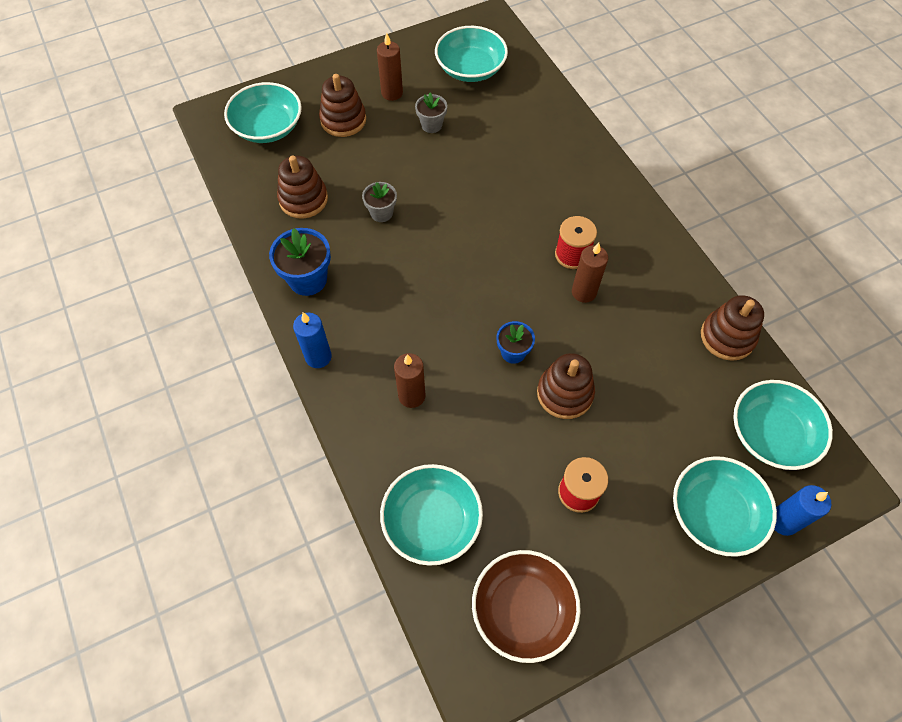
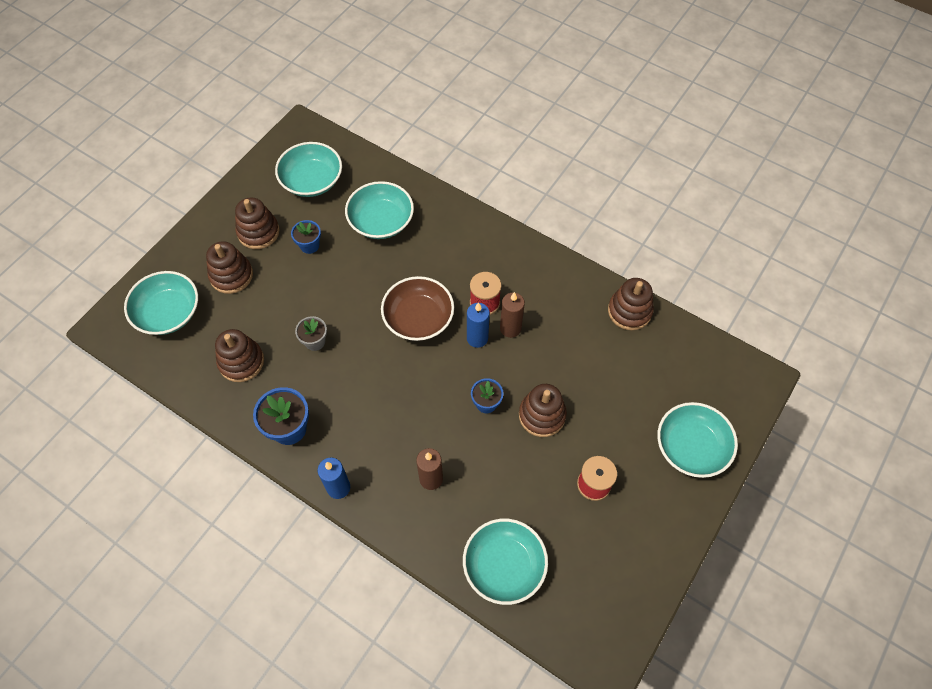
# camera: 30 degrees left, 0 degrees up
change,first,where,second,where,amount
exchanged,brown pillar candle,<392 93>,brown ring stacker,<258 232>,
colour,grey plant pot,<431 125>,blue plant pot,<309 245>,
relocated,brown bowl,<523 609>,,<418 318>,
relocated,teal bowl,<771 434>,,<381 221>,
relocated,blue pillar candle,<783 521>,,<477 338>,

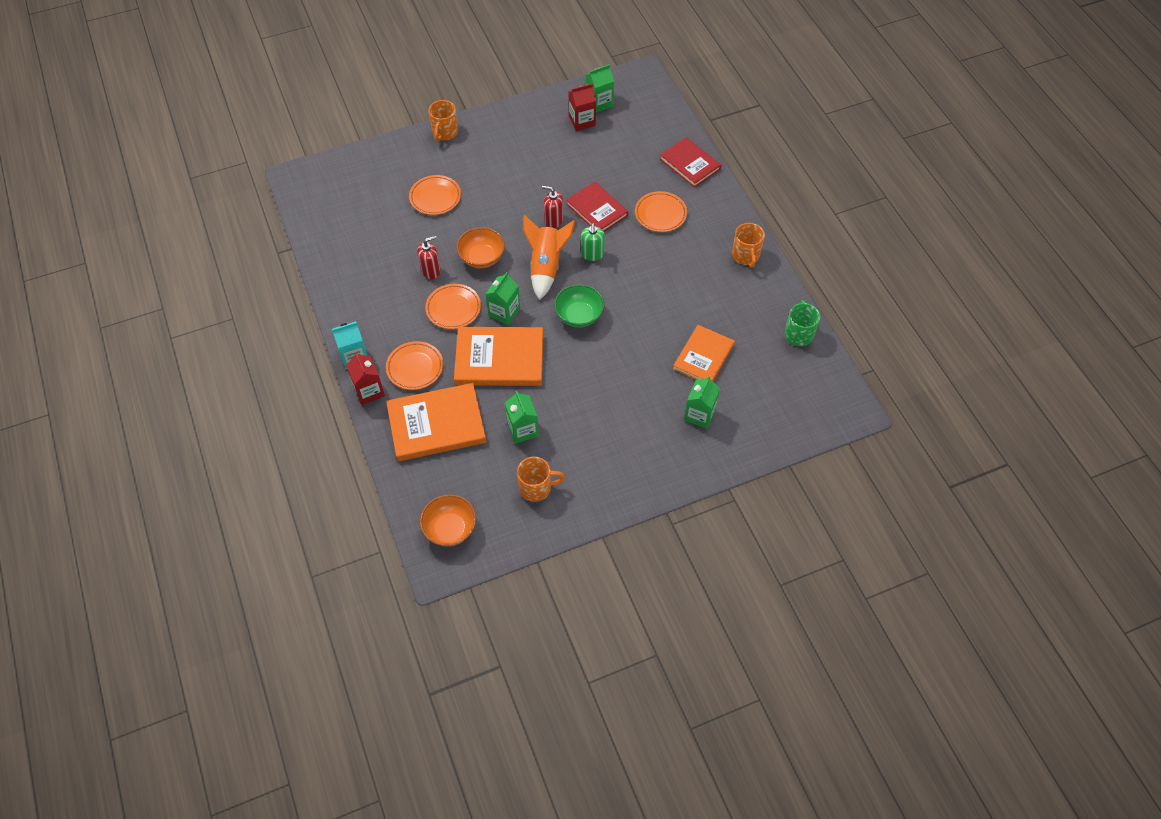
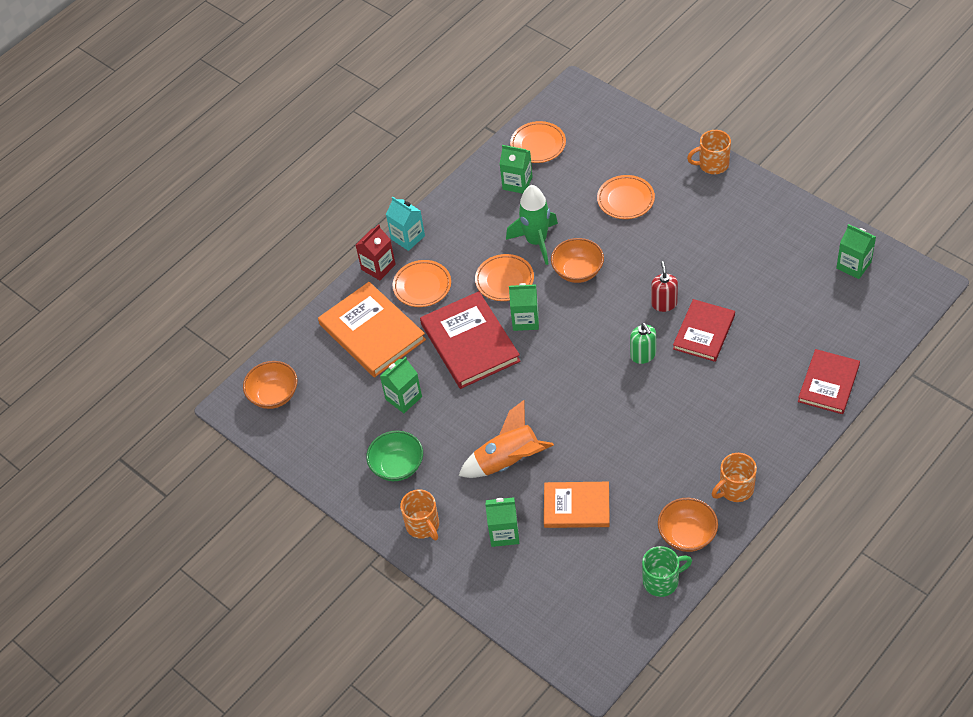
# camera: 70 degrees right, 5 degrees down
change,first,where,second,where,amount
exchanged,crimson soap dispenser,<431 271>,emerald spaceship,<536 241>,
colour,orange-coloured hardcover,<499 359>,crimson hardcover,<470 343>,
relocated,orange-coloured coffee mug,<536 488>,,<423 525>,
relocated,orange-coloured spaceship,<546 266>,,<508 461>,
relocated,emerald bowl,<579 315>,,<397 466>,
missing,crimson juice carton,<582 121>,,,
spun,emerald soap dispenser,<592 254>,,<643 355>,90 degrees counterclockwise
relocated,orange-coloured dinner plate,<660 214>,,<538 145>,
appeared,,,emerald juice carton,<517 183>,
appeared,,,orange-coloured bowl,<687 535>,

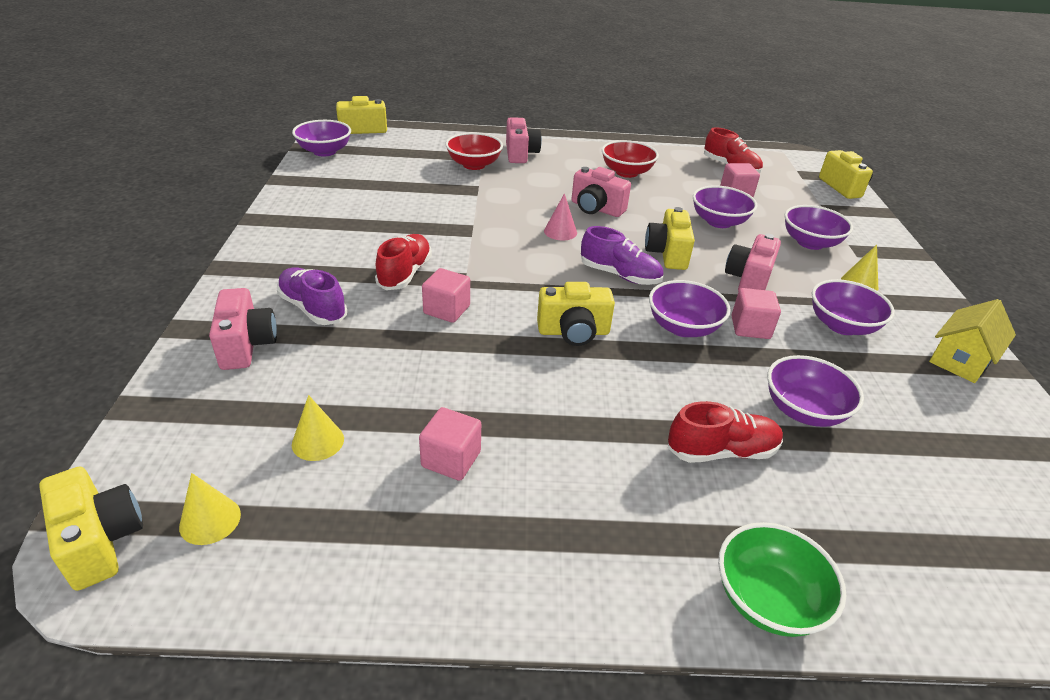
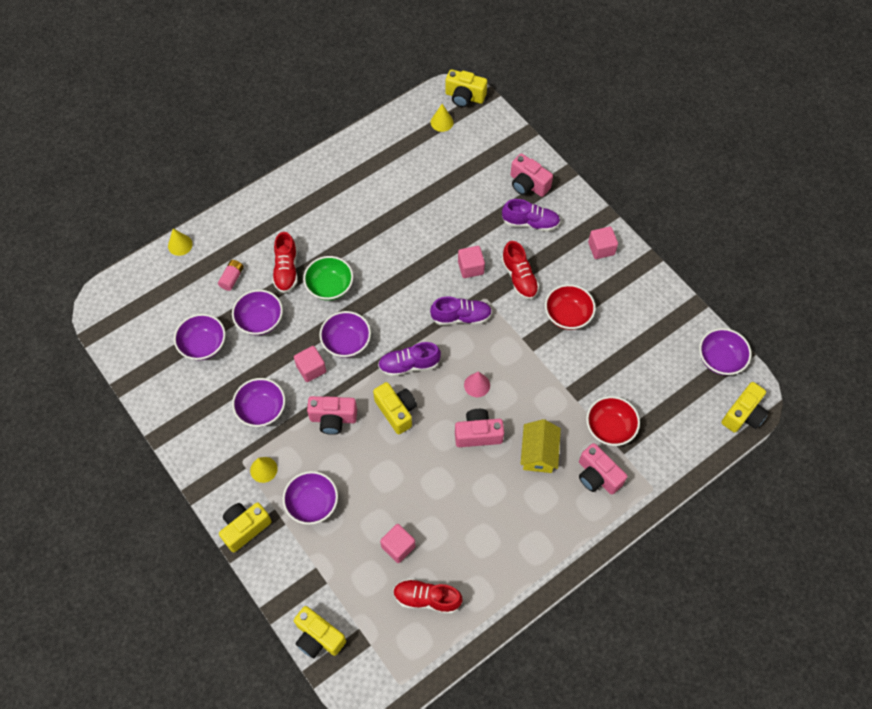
# camera: 145 degrees right, 25 degrees up
change,first,where,second,where,amount
relocated,golden cone,<318 441>,,<180 245>,
relocated,rose-pink cube,<451 459>,,<601 248>,
relocated,golden camera,<573 332>,,<245 528>,
relocated,crimson bowl,<626 172>,,<567 315>,
spun,crimson sneaker,<721 451>,,<286 270>,45 degrees counterclockwise
relocated,royal purple bowl,<719 222>,,<203 345>,
relocated,emerald bowl,<767 599>,,<330 286>,
spun,rose-pink camera,<748 280>,,<333 419>,105 degrees clockwise
relocated,golden toy house,<961 359>,,<538 453>,
appeared,,,rose-pink AA battery,<232 278>,
appeared,,,royal purple sneaker,<461 317>,

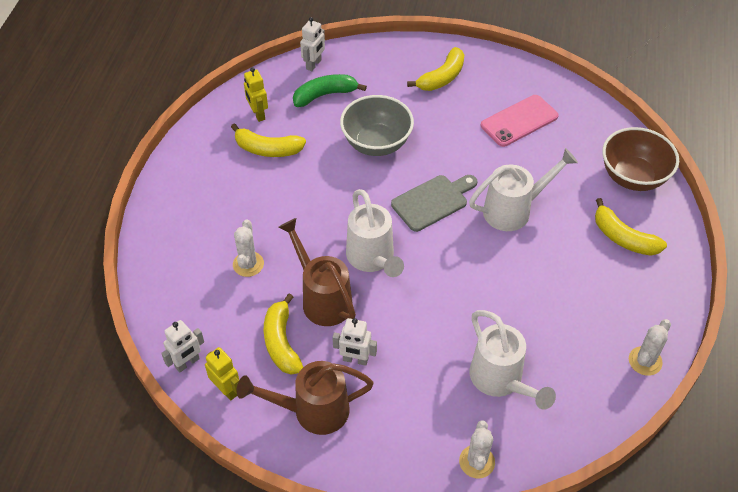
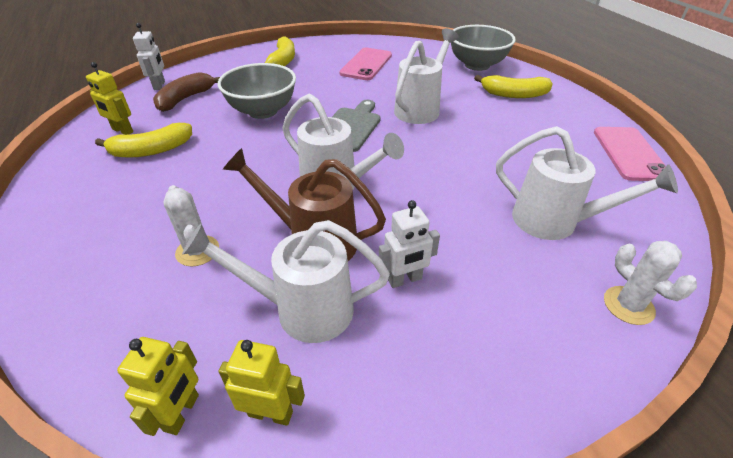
# camera: 35 degrees left, 10 degrees down
change,first,where,second,where,amount
colour,snow-white toy robot,<187 363>,golden toy robot,<182 413>,
missing,brown watering pot,<313 411>,,,
exchanged,golden toy banana,<281 342>,snow-white watering pot,<303 309>,
colour,emerald toy banana,<325 95>,brown toy banana,<185 99>,
colour,brown bowl,<633 177>,grey bowl,<477 65>,
exchanged,snow-white saguaro cactus,<645 361>,rose-pink phone,<629 153>,

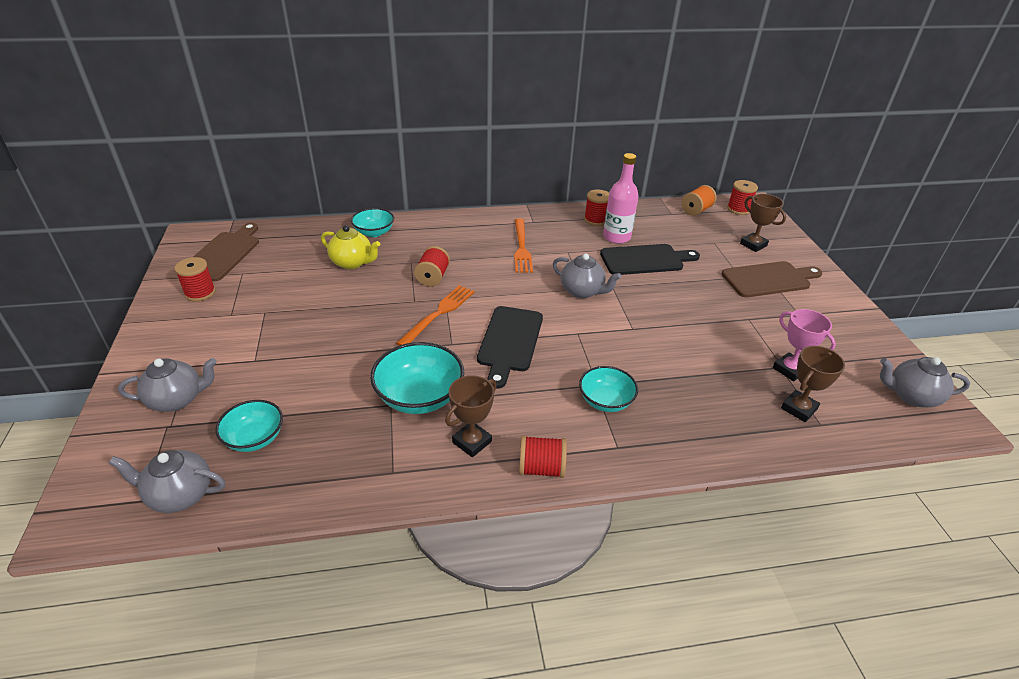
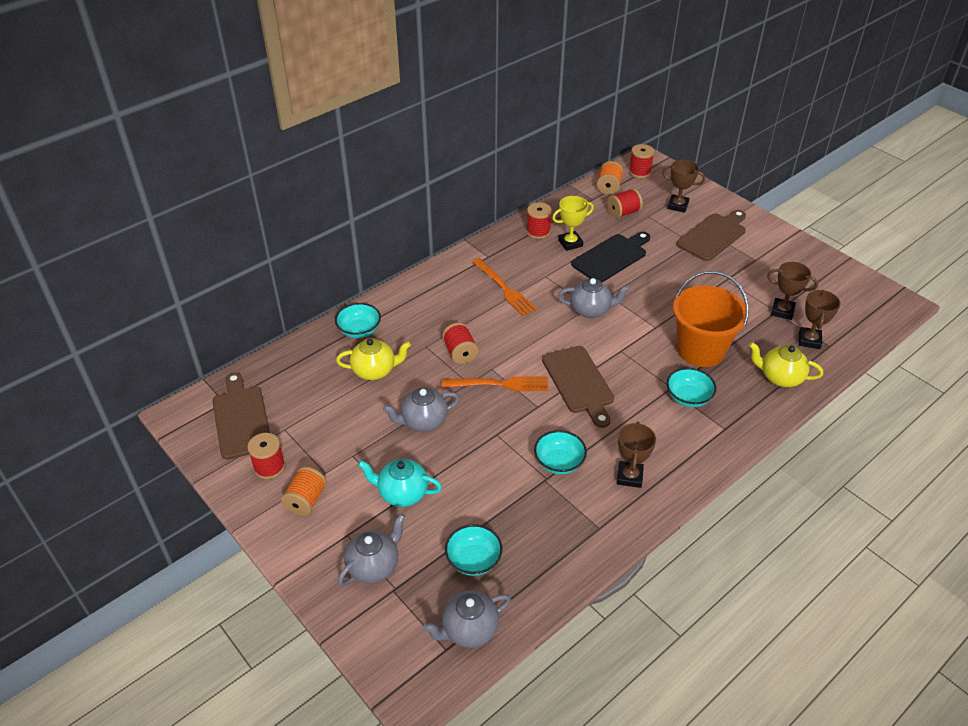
# camera: 30 degrees left, 5 degrees up
change,first,where,second,where,amount
size,teal bowl,<419 397>,,<559 462>,x0.64
spun,orange-coloured table fork,<439 313>,,<500 384>,90 degrees clockwise
colour,black bread board,<510 341>,brown bread board,<579 382>,
relocated,crimson reel of thread,<541 468>,,<623 213>,
exchanged,rose-pink bottle,<616 237>,golden trophy,<570 243>,
colour,rose-pink trophy,<789 369>,brown trophy,<782 311>,
relocated,grey china teapot,<911 396>,,<423 421>,
appeared,,,orange-coloured reel of thread,<306 500>,
appeared,,,teal china teapot,<402 493>,
appeared,,,orange-coloured pail,<700 350>,
appeared,,,golden china teapot,<780 377>,

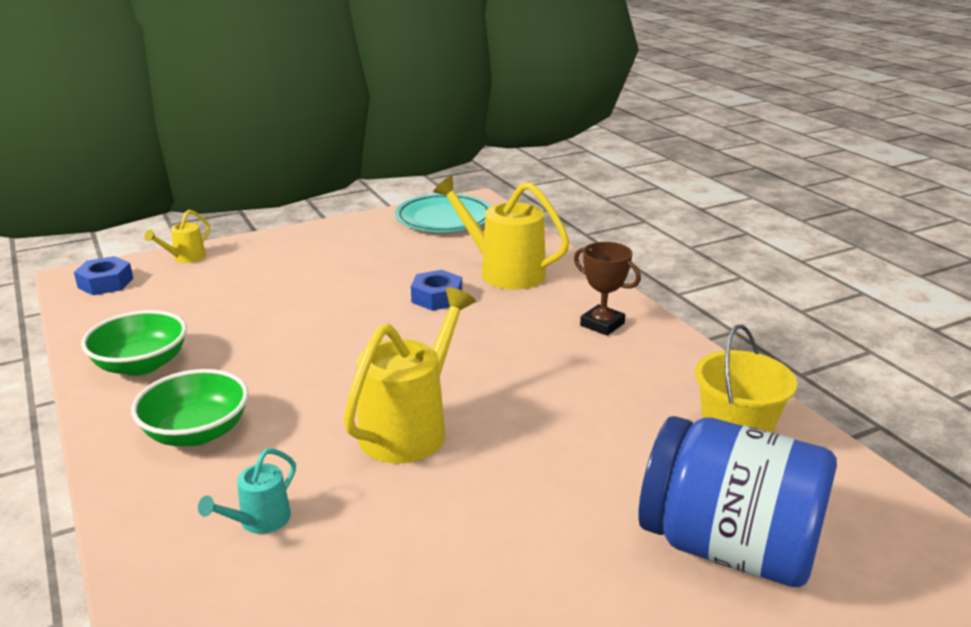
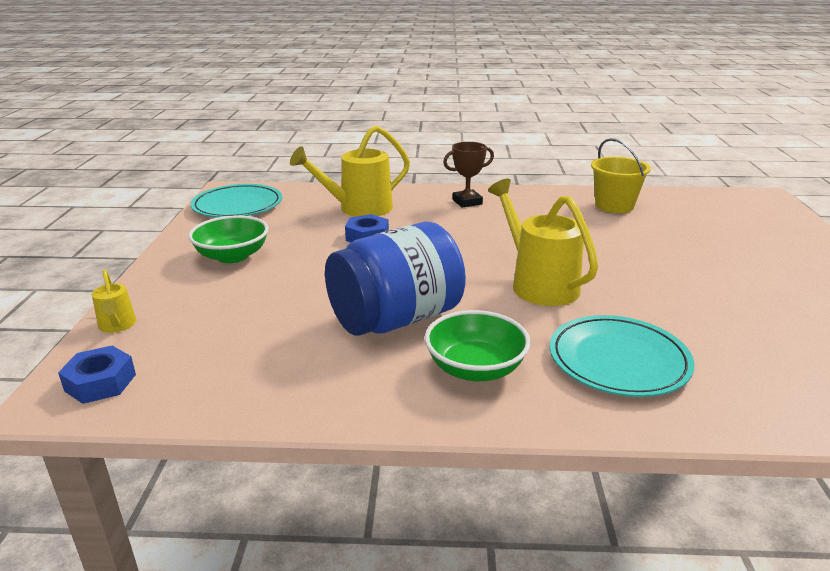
# camera: 60 degrees left, 0 degrees up
change,first,where,second,where,amount
relocated,emerald bowl,<141 365>,,<232 256>,
exchanged,teal watering pot,<259 521>,teal dinner plate,<618 360>,
relocated,blue jar,<728 547>,,<396 319>,

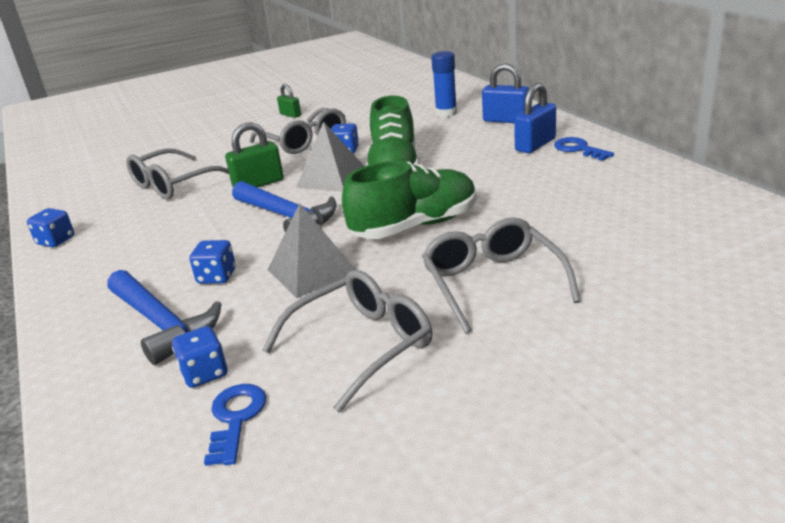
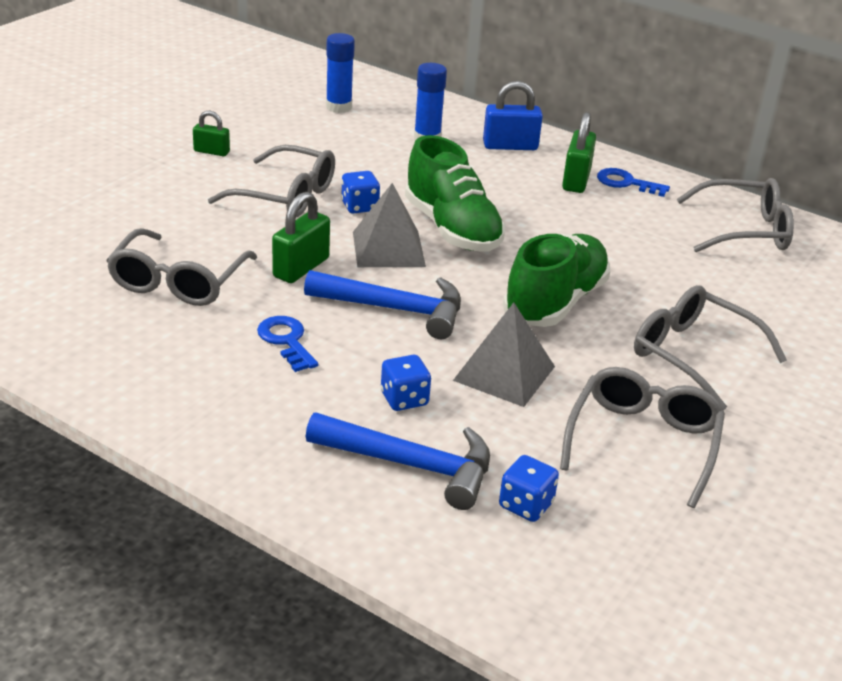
# camera: 35 degrees left, 5 degrees up
change,first,where,second,where,amount
missing,blue game die,<56 241>,,,
relocated,blue latchkey,<236 418>,,<286 341>,
colour,blue lock,<535 145>,emerald lock,<576 180>,
appeared,,,blue glue stick,<338 107>,
appeared,,,grey glasses,<744 230>,

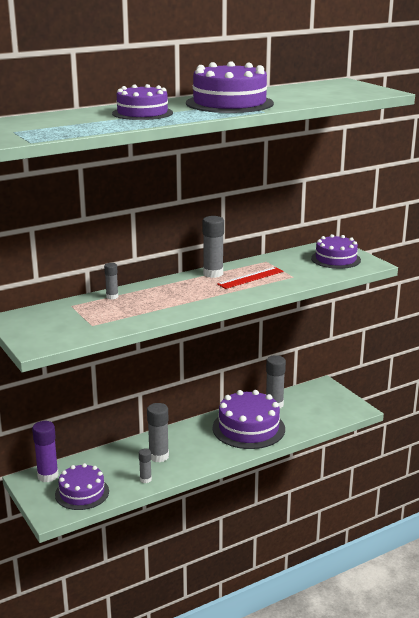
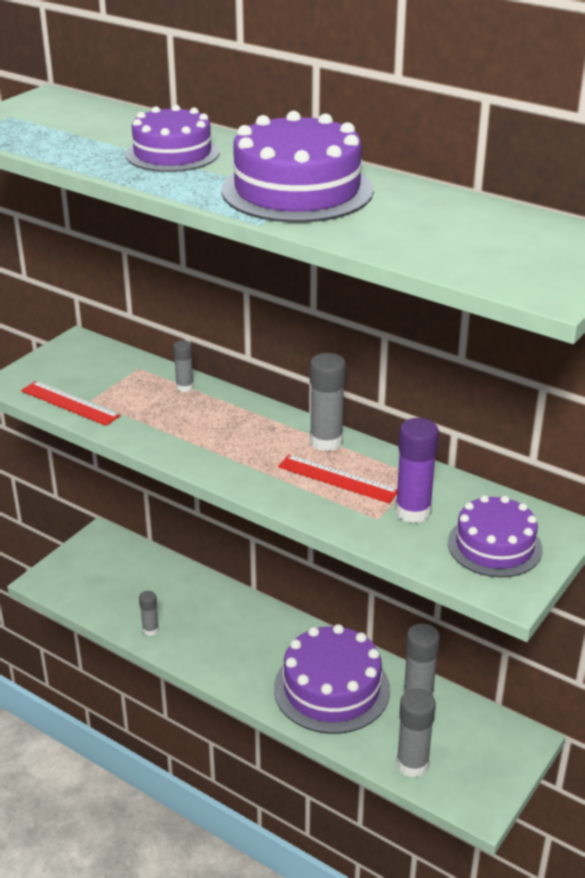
# camera: 65 degrees right, 10 degrees up
change,first,where,second,where,amount
relocated,royal purple glue stick,<48 476>,,<413 511>,
missing,royal purple cake,<82 493>,,,
relocated,grey glue stick,<158 456>,,<412 764>,
appeared,,,crimson ruler,<70 403>,

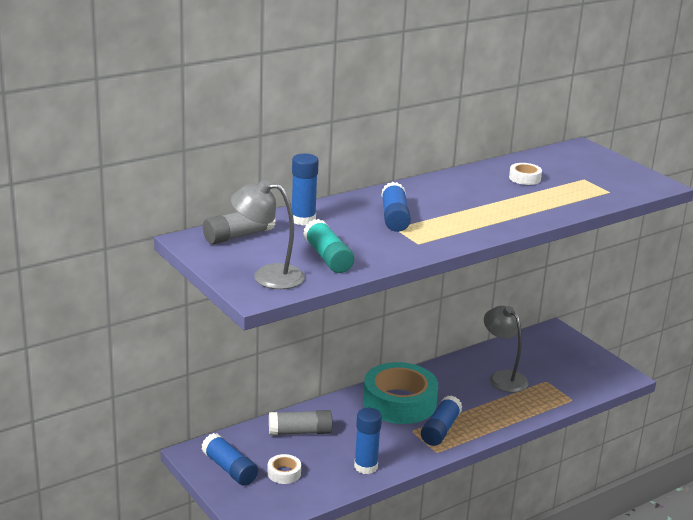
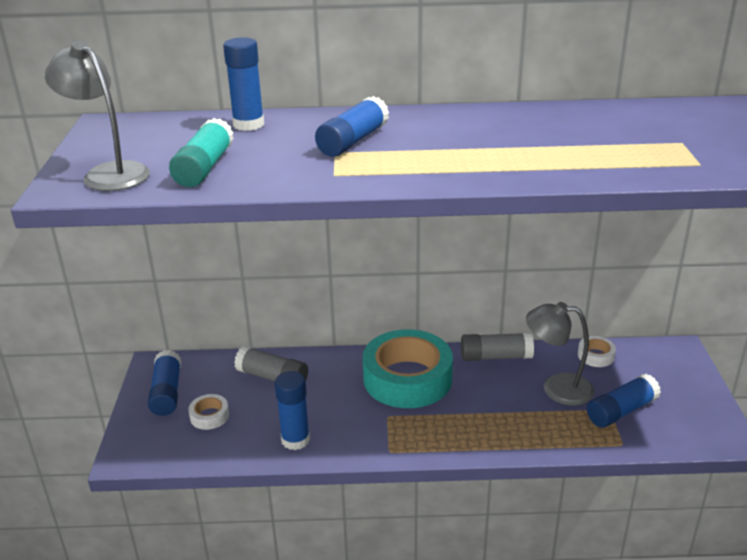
# camera: 35 degrees right, 5 degrees up
change,first,where,second,where,amount
relocated,grey glue stick,<238 236>,,<495 357>,
relocated,blue glue stick,<440 429>,,<621 411>,
spun,grey lamp,<503 377>,,<557 388>,75 degrees counterclockwise
relocated,snow-white sticky tape,<524 178>,,<595 356>,

